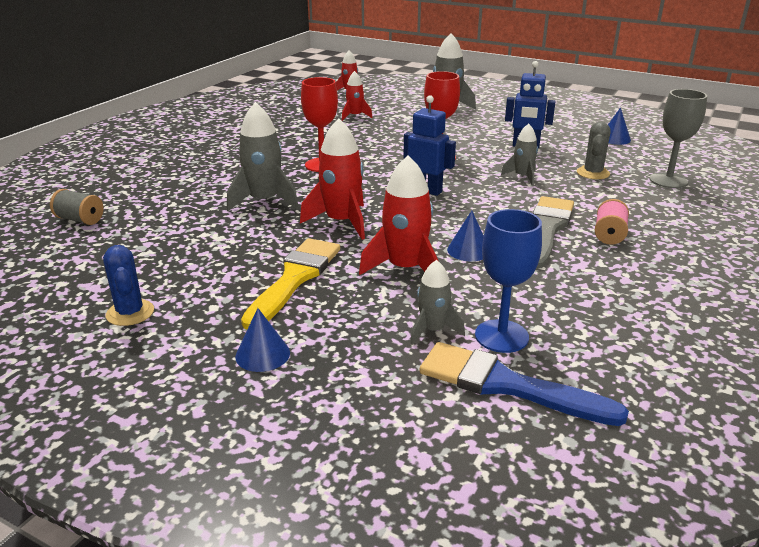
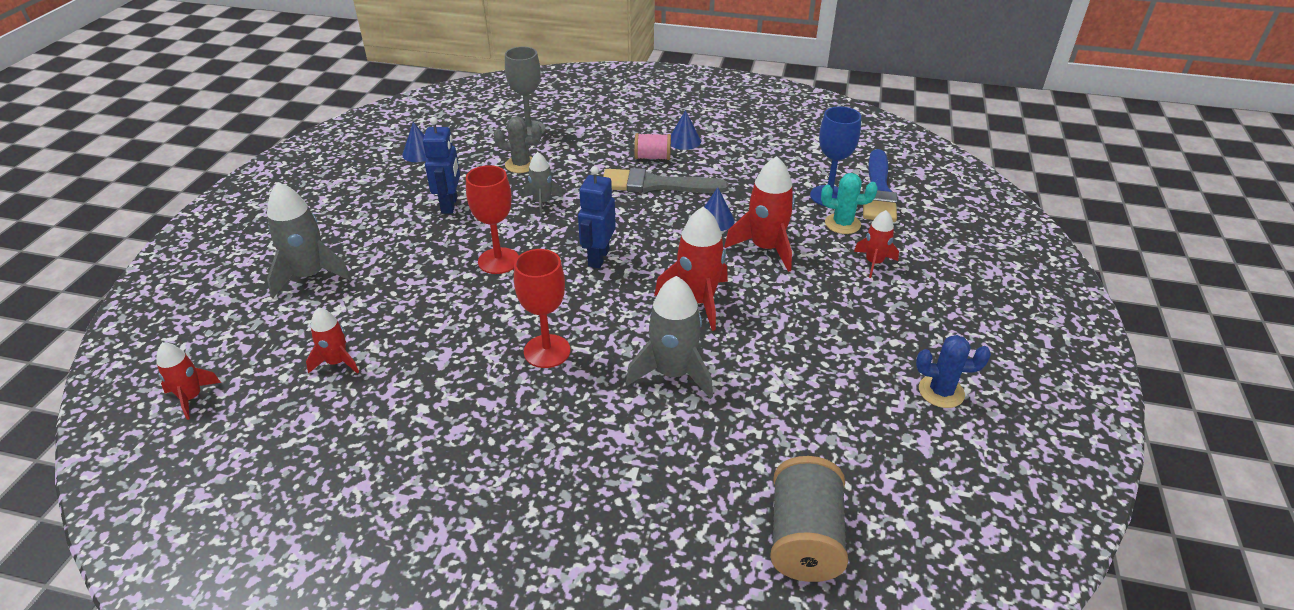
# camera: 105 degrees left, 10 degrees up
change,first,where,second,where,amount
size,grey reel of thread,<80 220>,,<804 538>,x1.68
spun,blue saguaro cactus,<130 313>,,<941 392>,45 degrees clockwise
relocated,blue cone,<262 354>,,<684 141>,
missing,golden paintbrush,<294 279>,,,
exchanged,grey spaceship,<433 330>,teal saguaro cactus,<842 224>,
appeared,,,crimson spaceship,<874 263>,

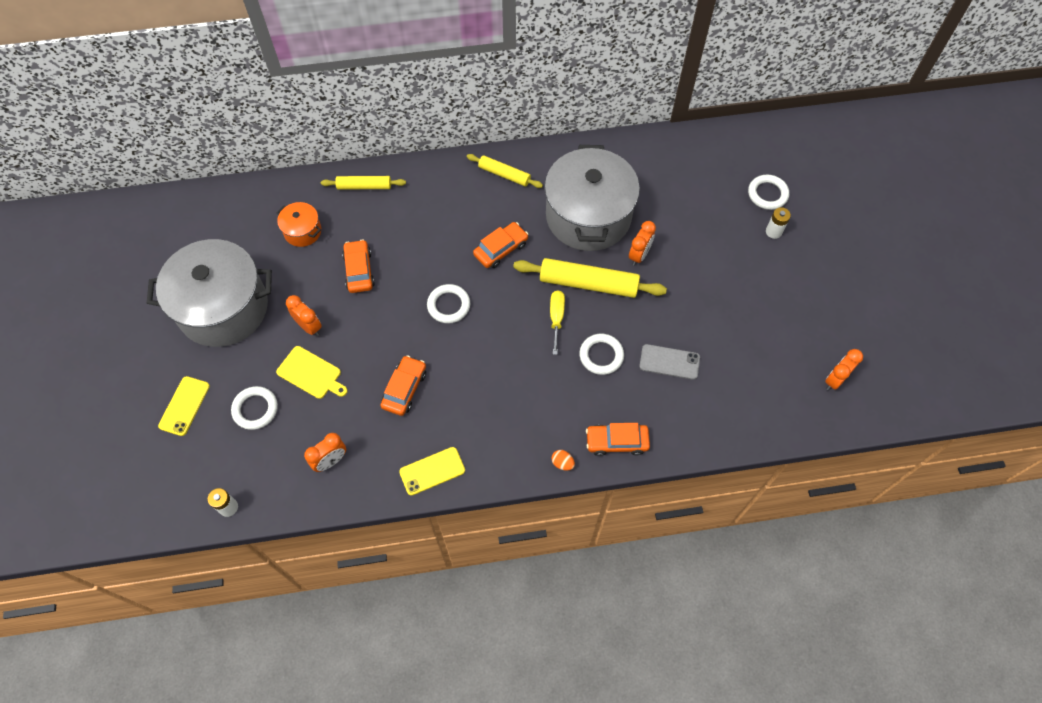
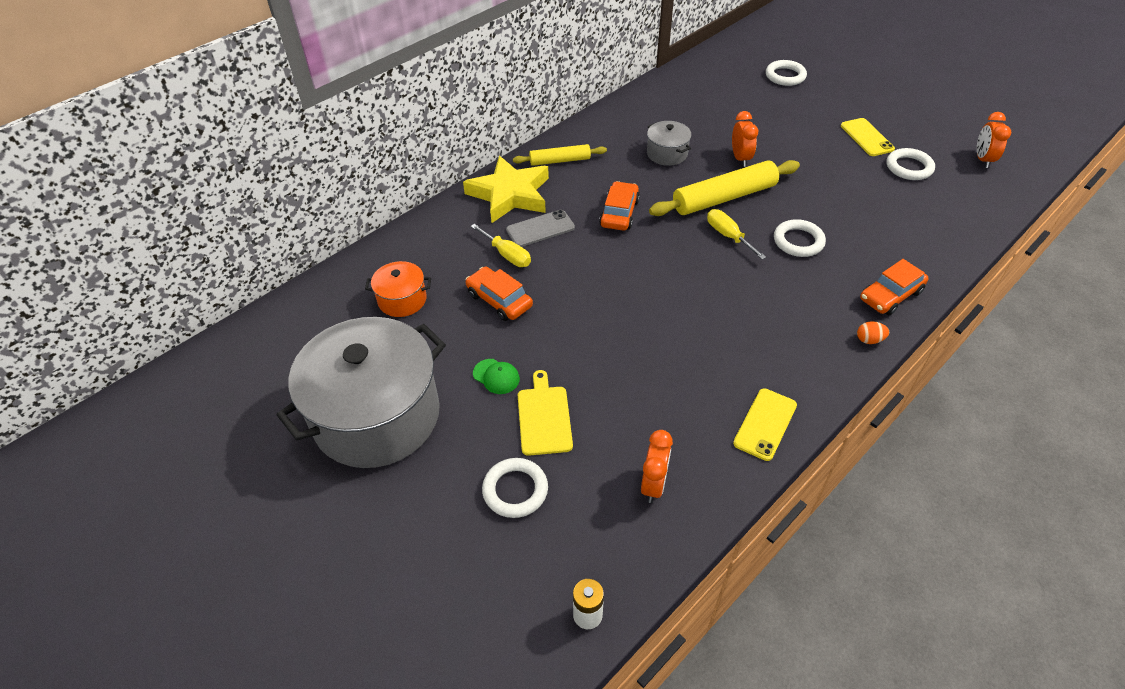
# camera: 35 degrees left, 15 degrees down
change,first,where,second,where,amount
relocated,golden phone,<184 406>,,<866 137>,
spun,golden bread board,<311 374>,,<544 417>,90 degrees counterclockwise
exchanged,orange-coloured bedside clock,<309 326>,emerald baseball cap,<496 376>,
missing,golden pastry roller,<364 186>,,,
missing,orange-coloured automobile,<404 389>,,,
relocated,snow-white ring,<448 305>,,<909 167>,
size,grey stockpot,<588 216>,,<667 154>,x0.44
relocated,grey phone,<669 362>,,<540 229>,
missing,snow-white AA battery,<773 231>,,,
appeared,,,golden five-pointed star,<510 194>,
appeared,,,golden screwdriver,<507 255>,

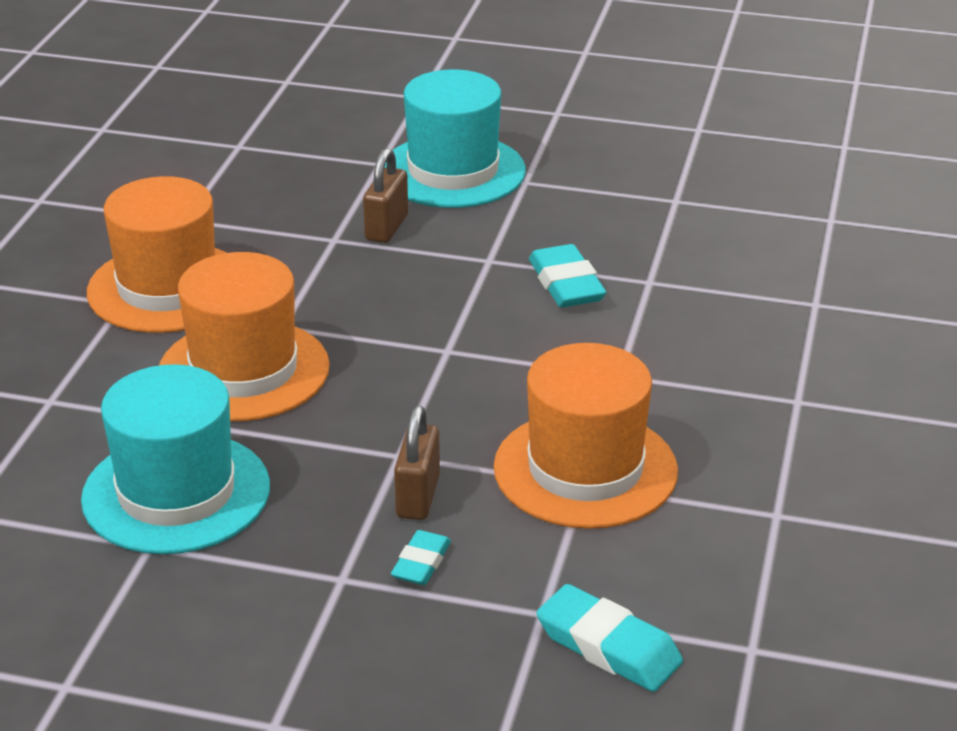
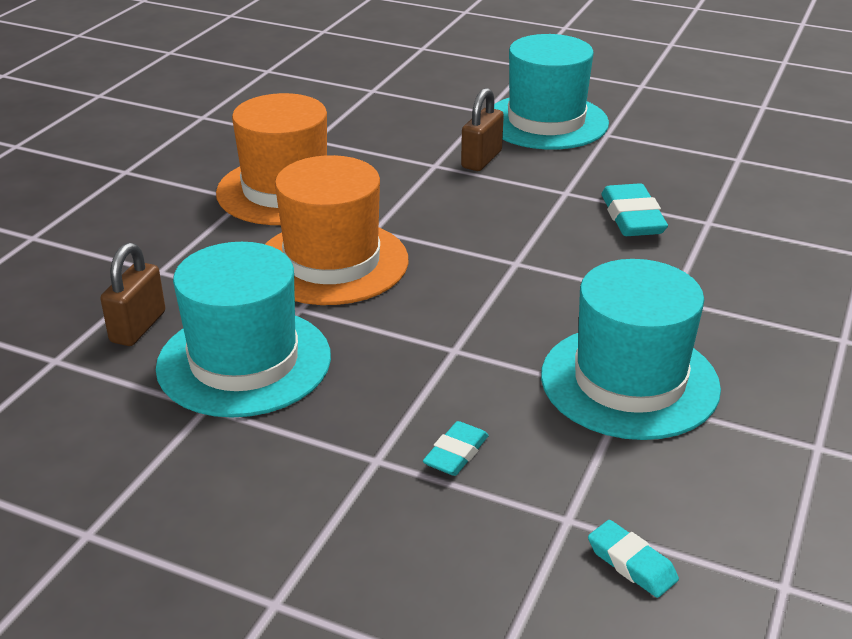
# camera: 10 degrees right, 0 degrees up
change,first,where,second,where,amount
relocated,brown lock,<418 497>,,<138 327>,
colour,orange-coloured top hat,<585 469>,teal top hat,<629 381>,
size,teal gum eraser,<608 646>,,<631 563>,x0.61

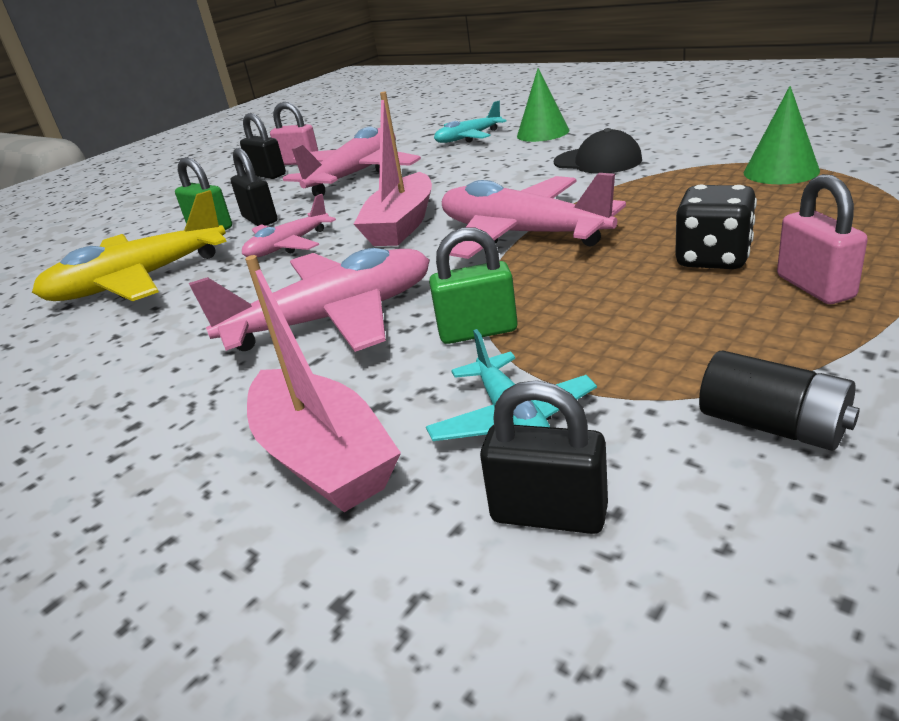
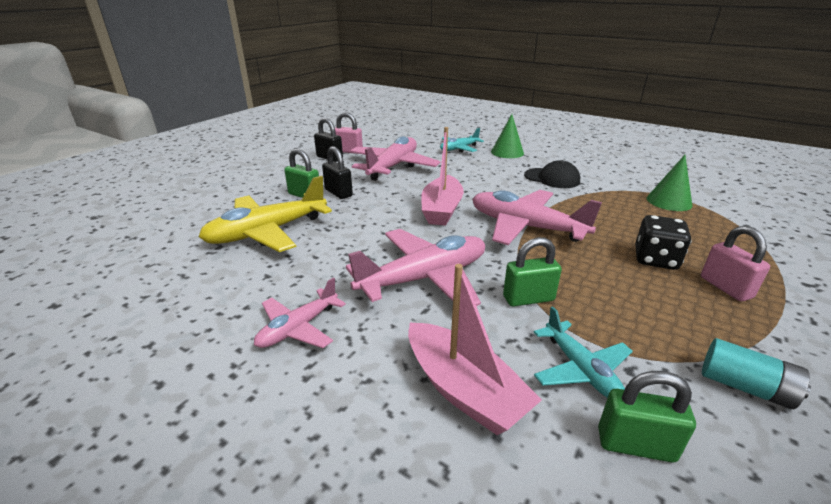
# camera: 10 degrees left, 0 degrees up
change,first,where,second,where,amount
relocated,rose-pink toy plane,<288 246>,,<298 328>,
colour,black lock,<549 514>,emerald lock,<635 444>,
colour,black AA battery,<773 425>,teal AA battery,<745 387>,

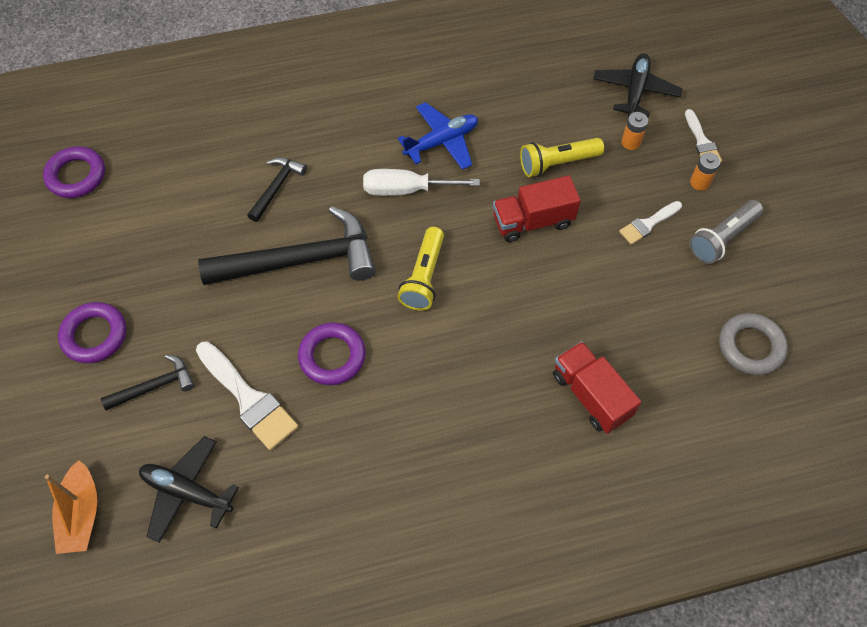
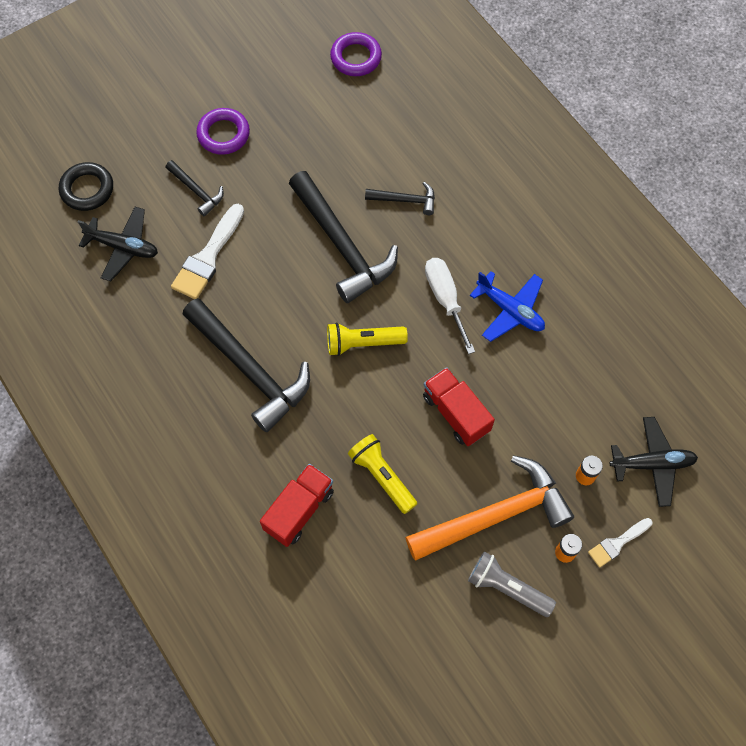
# camera: 70 degrees right, 5 degrees up
change,first,where,second,where,amount
exchanged,orange-coloured toy boat,<81 514>,black ring,<87 189>,
spun,black toy plane,<187 492>,,<123 247>,105 degrees clockwise
missing,royal purple ring,<332 356>,,,
relocated,golden pocket torch,<557 163>,,<382 476>,
exchanged,snow-white paintbrush,<648 224>,orange-coloured carpenter's hammer,<495 515>,
missing,grey ring,<750 346>,,,
appeared,,,black carpenter's hammer,<250 369>,

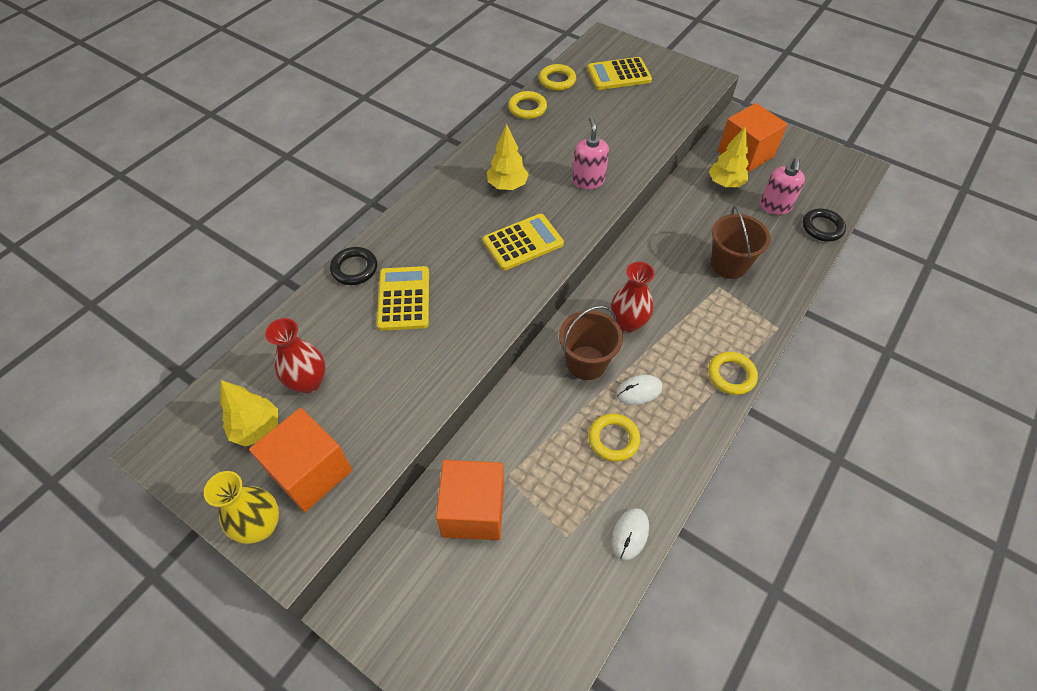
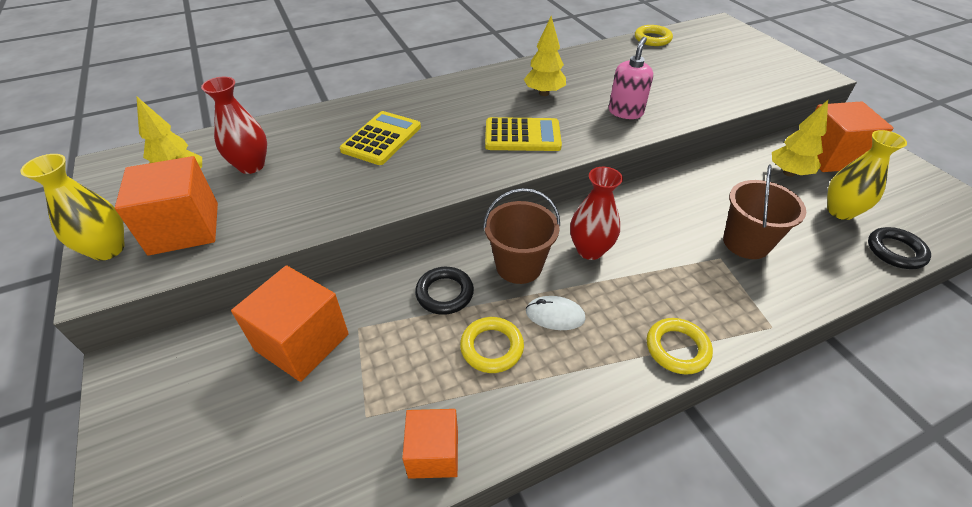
# camera: 30 degrees right, 10 degrees down
change,first,where,second,where,amount
relocated,black ring,<354 268>,,<444 293>,
missing,golden ring,<527 108>,,,
missing,golden pocket calculator,<619 75>,,,
exchanged,snow-white PC mouse,<630 534>,orange-coloured cube,<433 453>,
exchanged,rose-pink soap dispenser,<775 206>,golden tall vase,<840 211>,

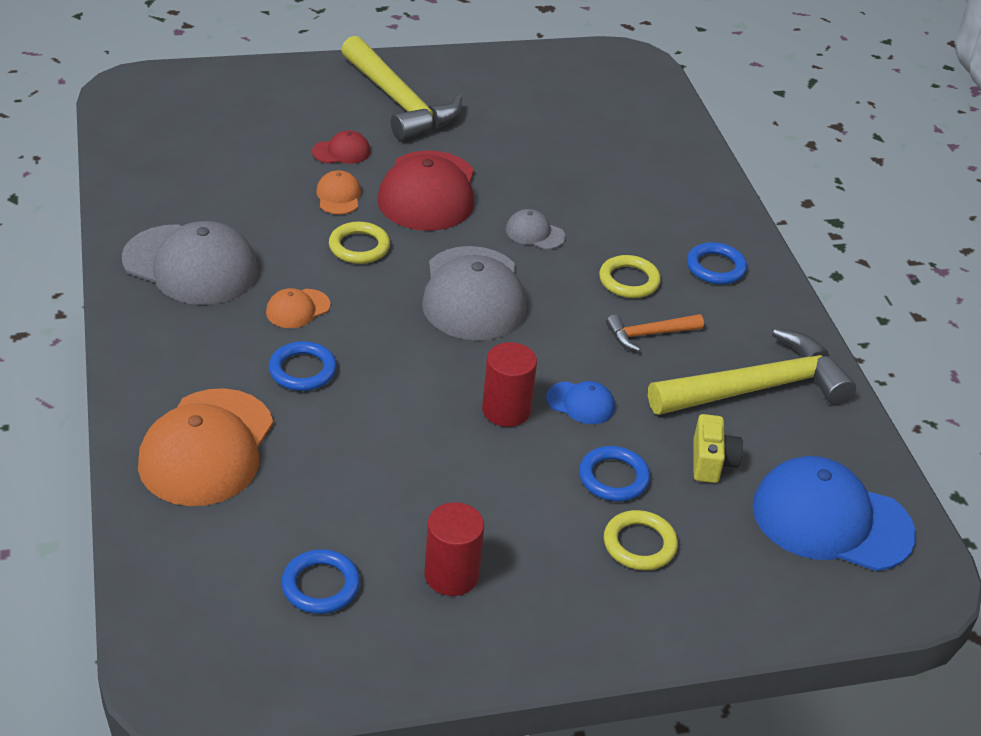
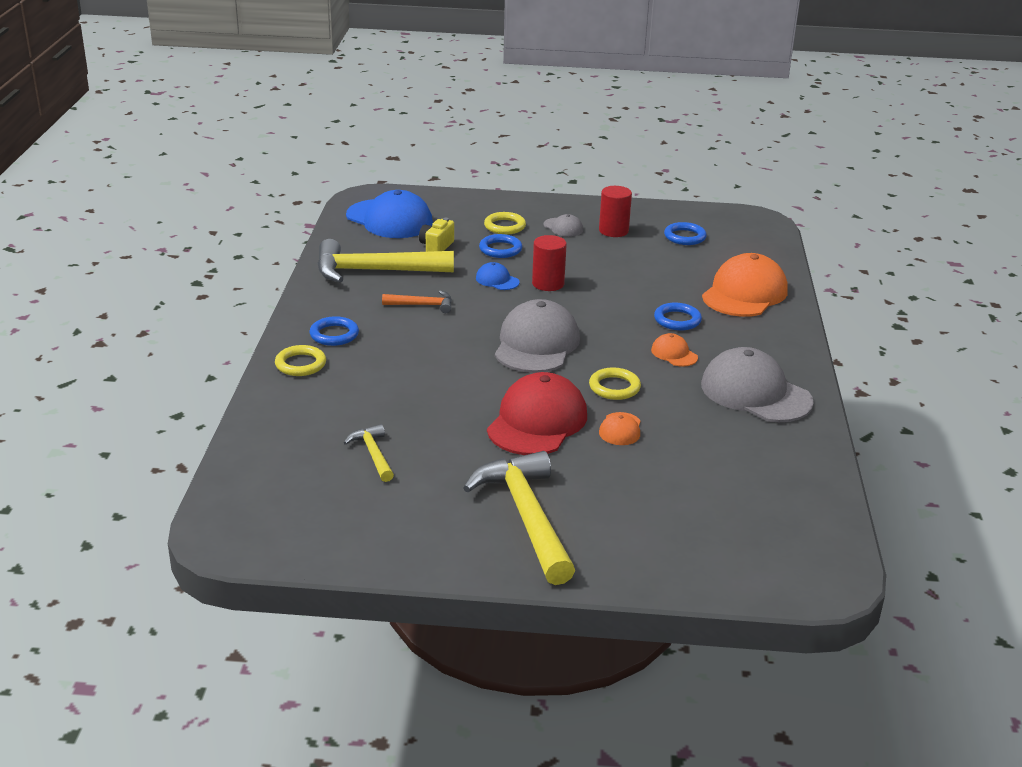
# camera: 160 degrees left, 10 degrees down
change,first,where,second,where,amount
spun,orange-coloured baseball cap,<297 309>,,<674 354>,105 degrees counterclockwise
missing,crimson baseball cap,<341 152>,,,
relocated,grey baseball cap,<534 233>,,<563 227>,
relocated,golden ring,<629 280>,,<300 364>,
appeared,,,golden carpenter's hammer,<373 454>,

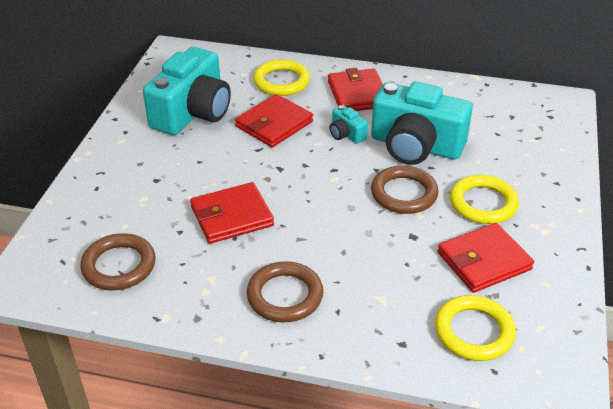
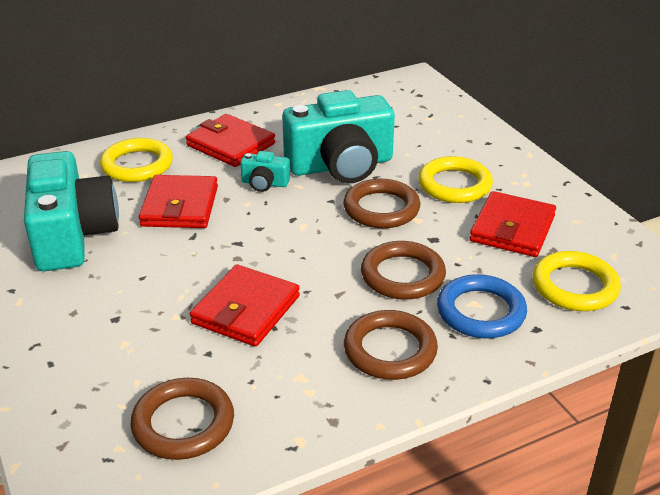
# camera: 40 degrees left, 5 degrees down
change,first,where,second,where,amount
appeared,,,brown ring,<402 275>,
appeared,,,blue ring,<481 312>,

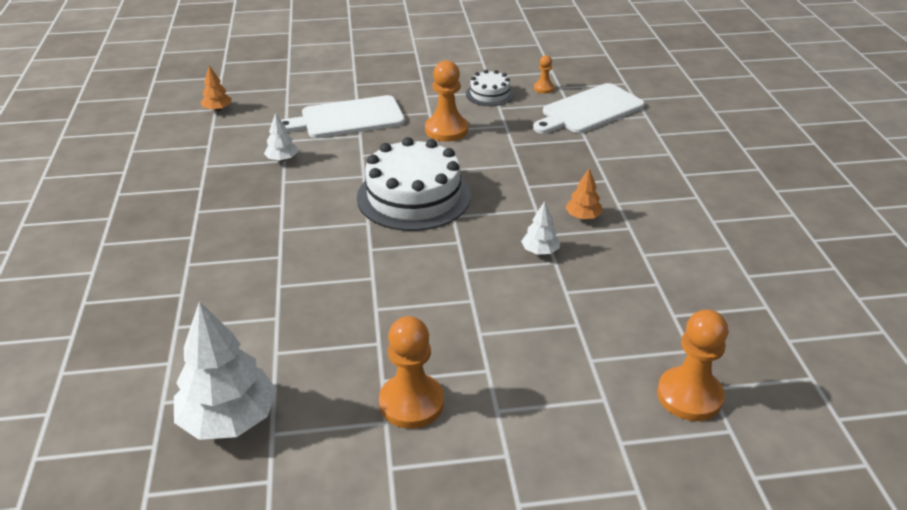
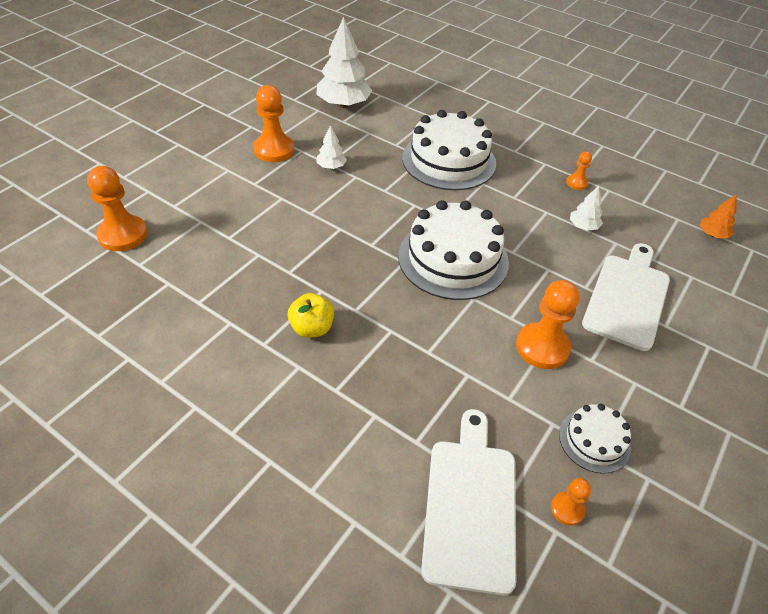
# camera: 130 degrees right, 10 degrees up
change,first,where,second,where,amount
relocated,snow-white tree,<540 251>,,<331 166>,
exchanged,orange-coloured tree,<583 217>,golden apple,<312 328>,
appeared,,,snow-white cake,<448 160>,
appeared,,,orange-coloured pawn,<576 183>,

